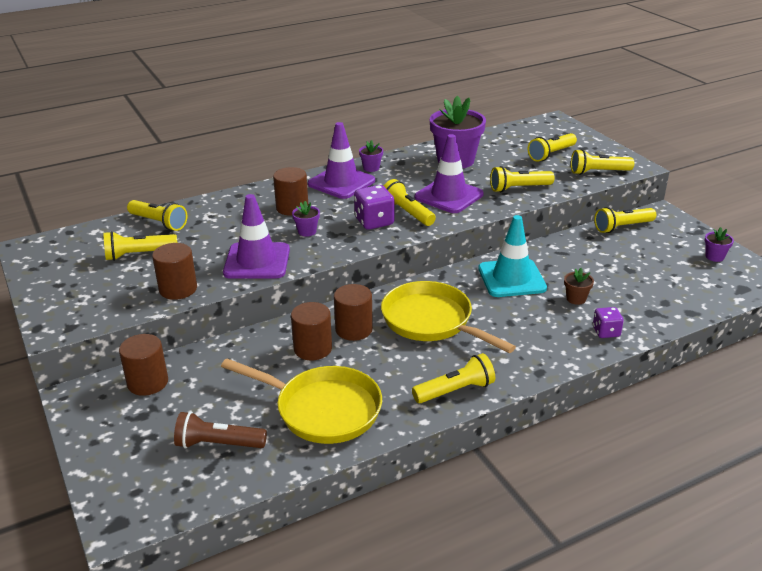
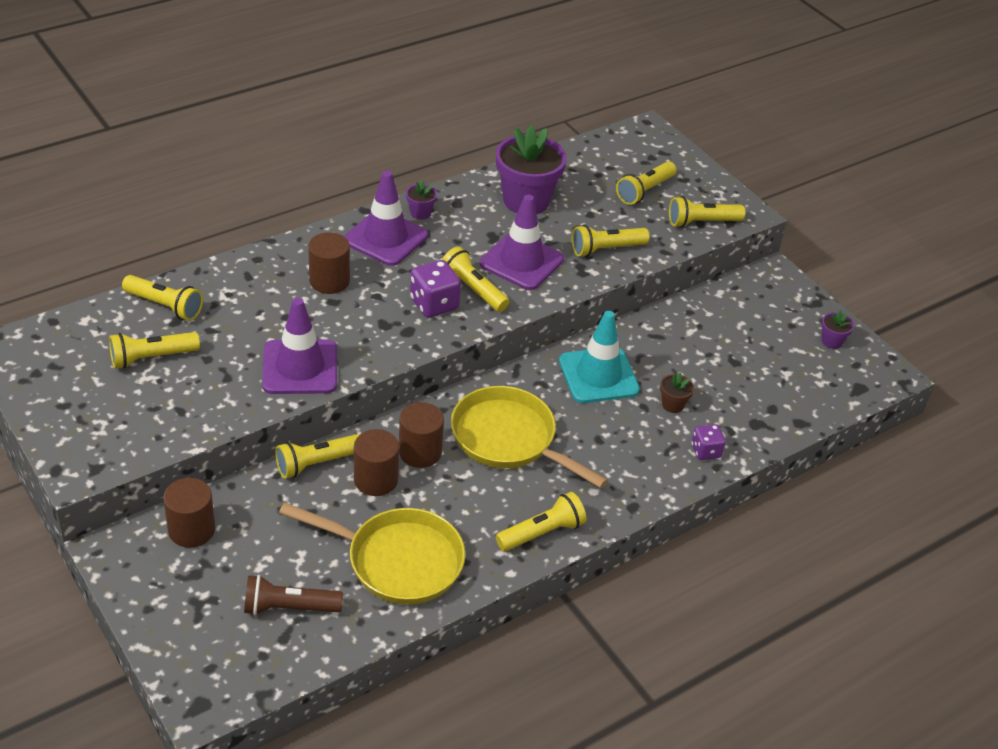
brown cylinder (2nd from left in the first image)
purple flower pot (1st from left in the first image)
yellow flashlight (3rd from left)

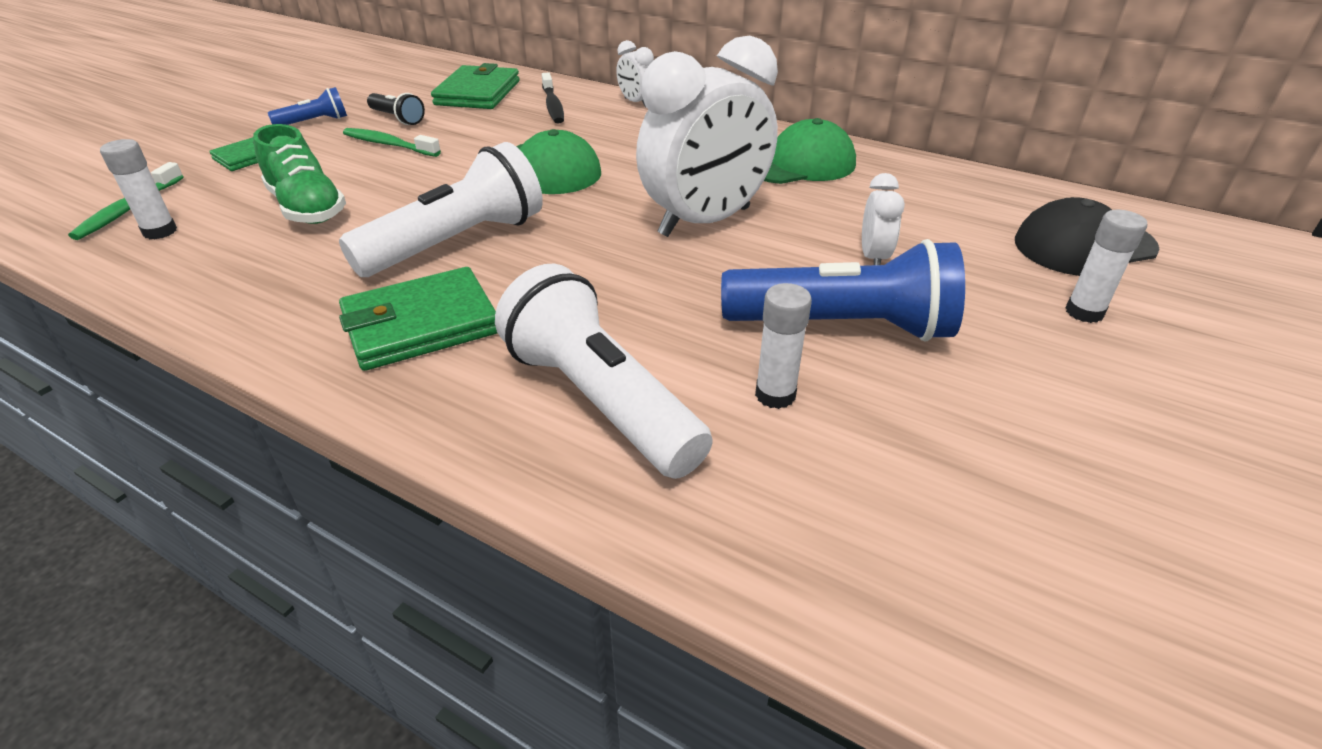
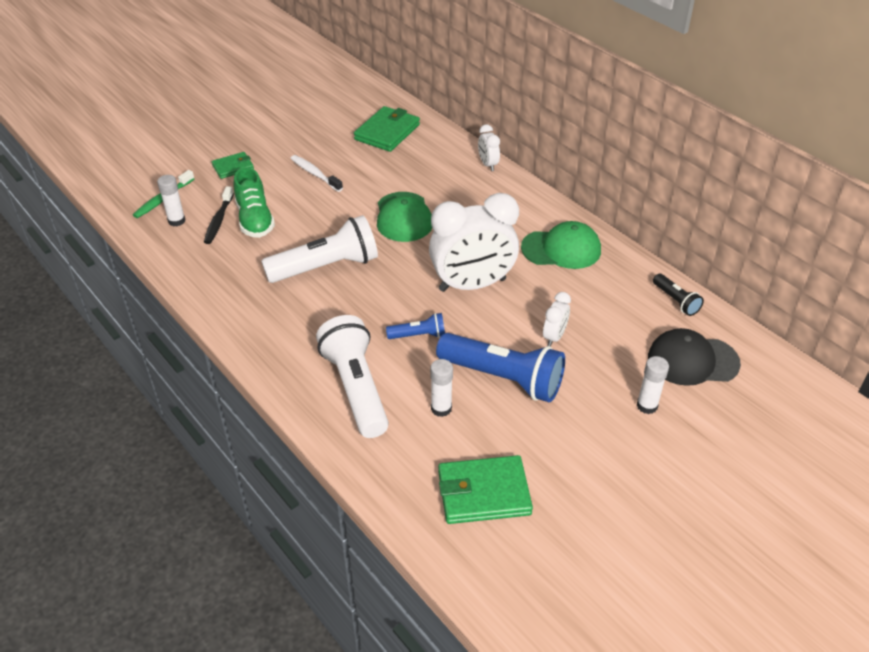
blue flashlight (1st from left)
green wallet (3rd from left)
black flashlight
black toothbrush
white toothbrush

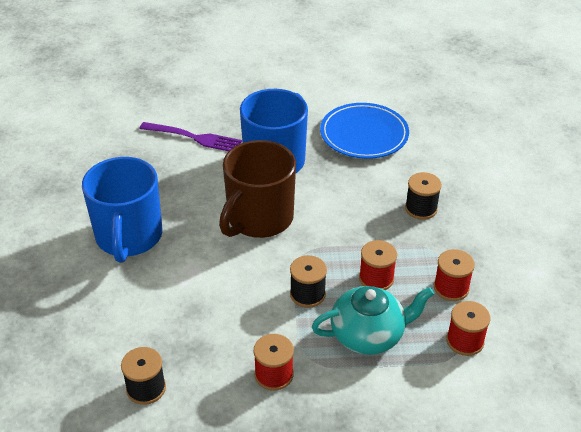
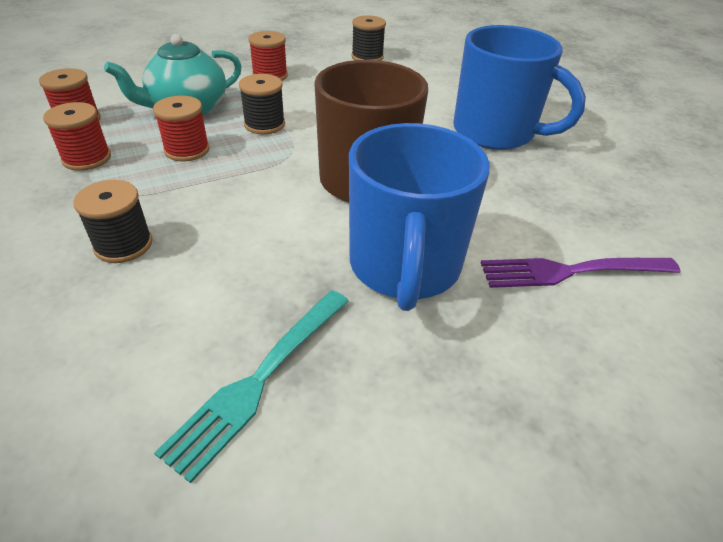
turquoise fork
blue mug (2nd from left)

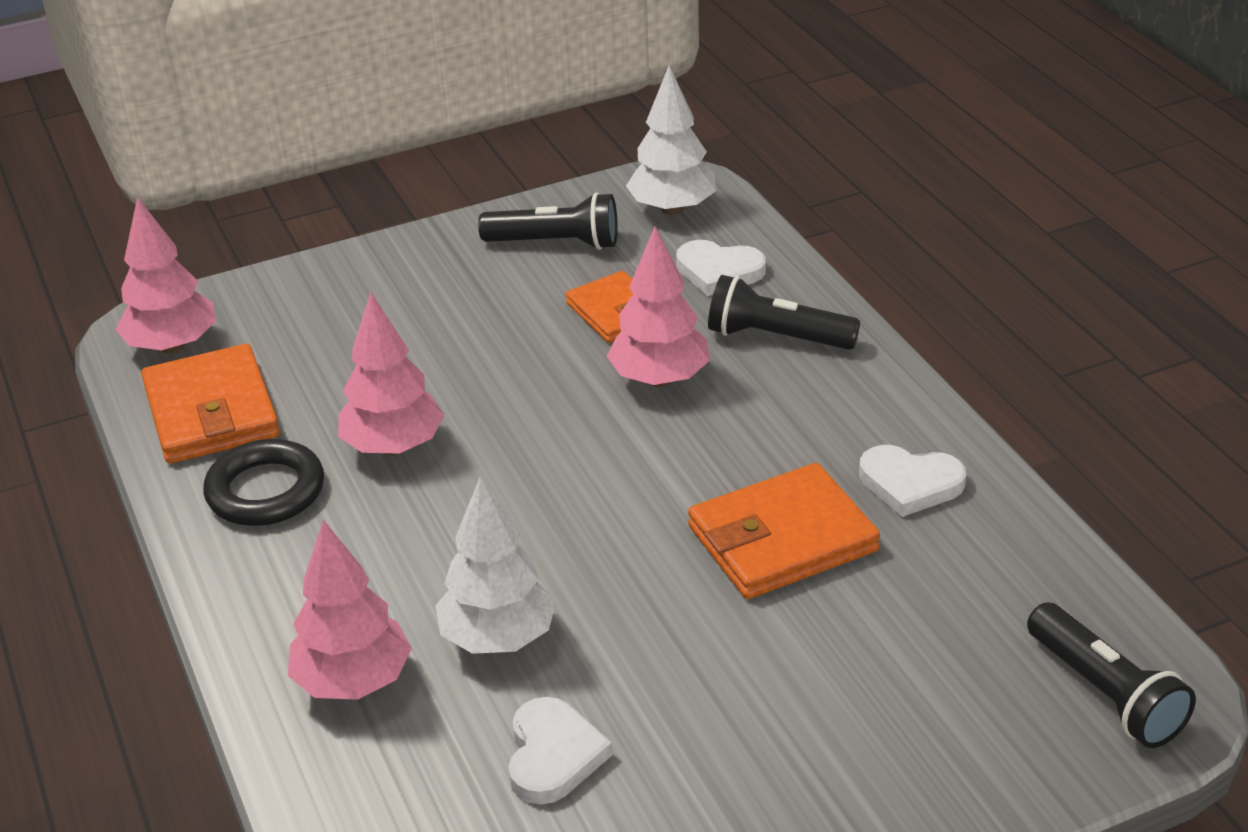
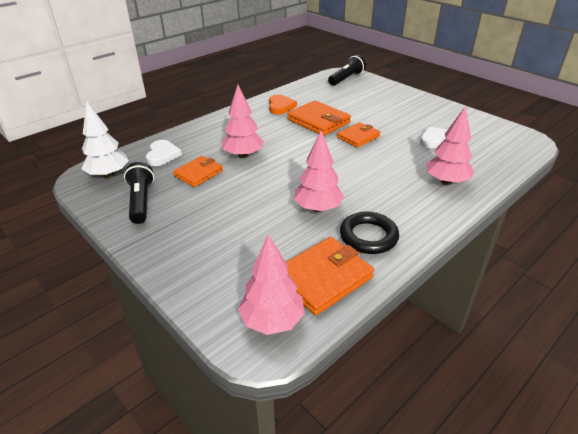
white tree (1st from left in the first image)
black flashlight (2nd from left in the first image)
orange wallet (4th from left)
orange heart

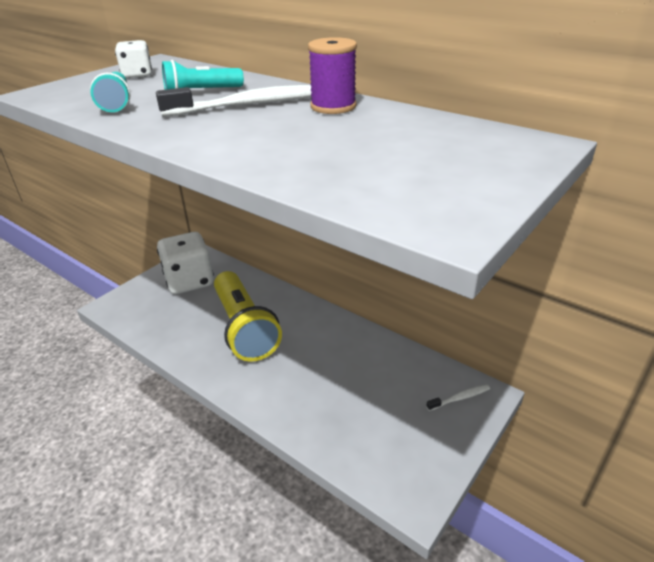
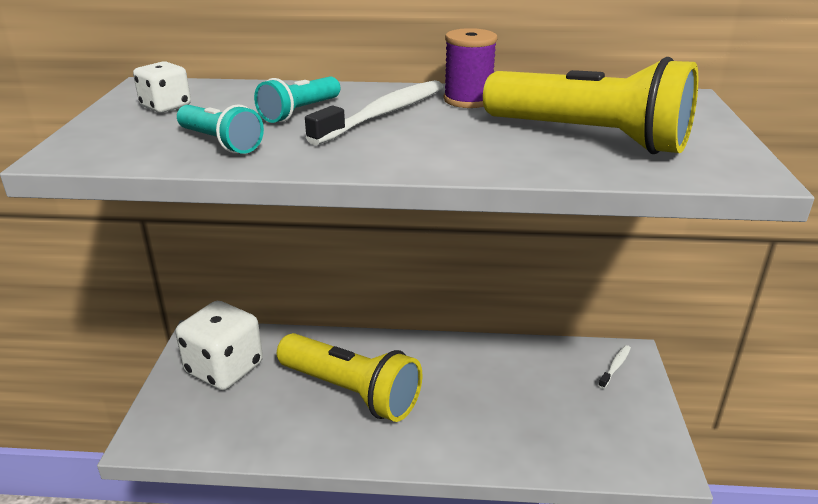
yellow flashlight (2nd from left)

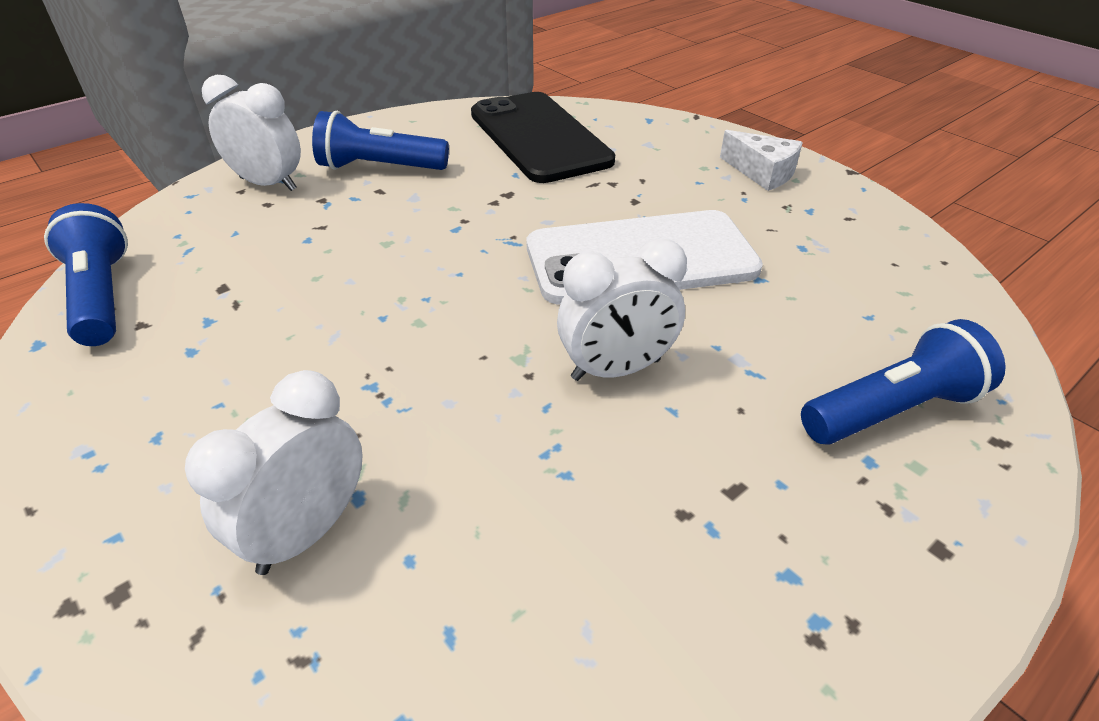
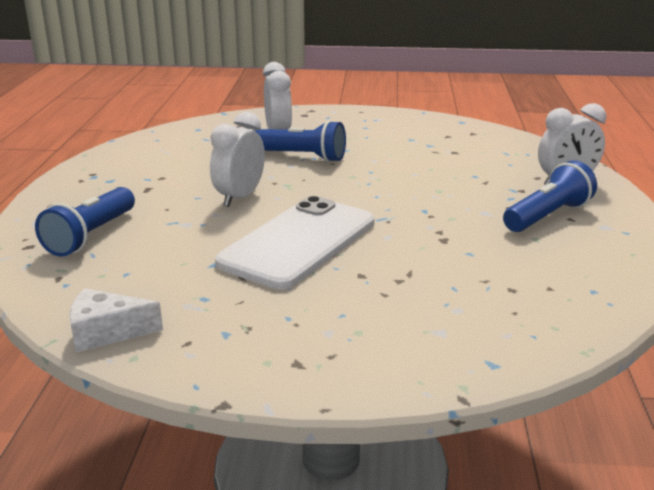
black phone
blue flashlight (2nd from left)
white cheese

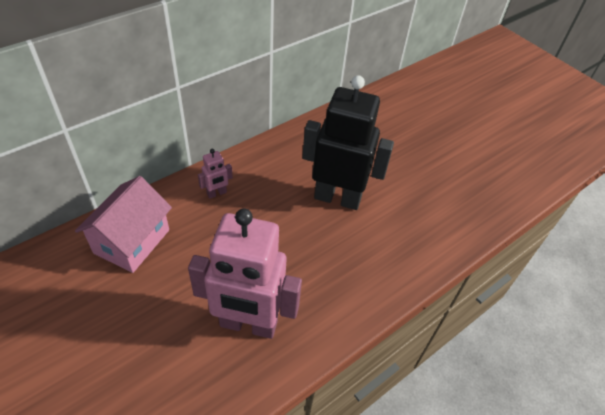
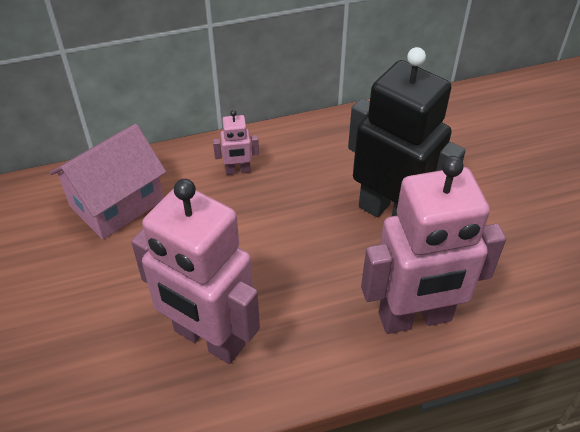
pink robot (3rd from left)

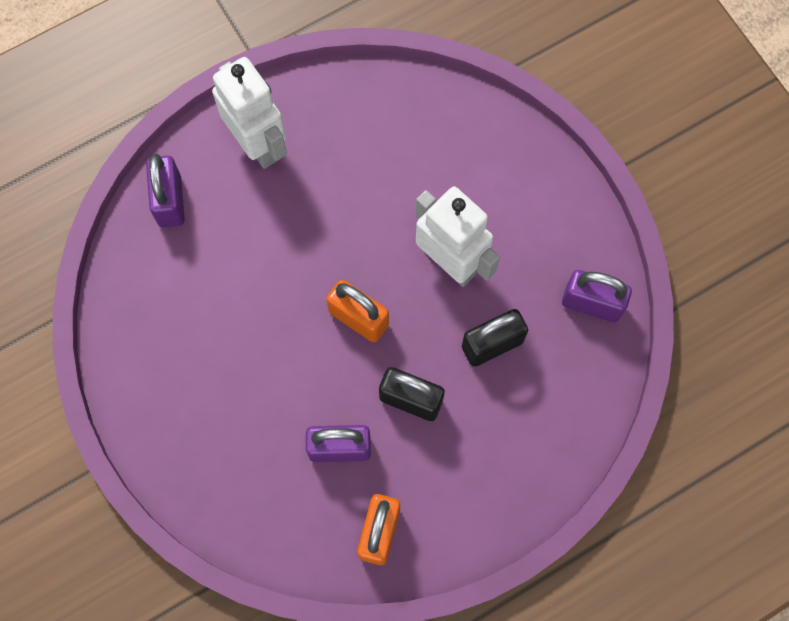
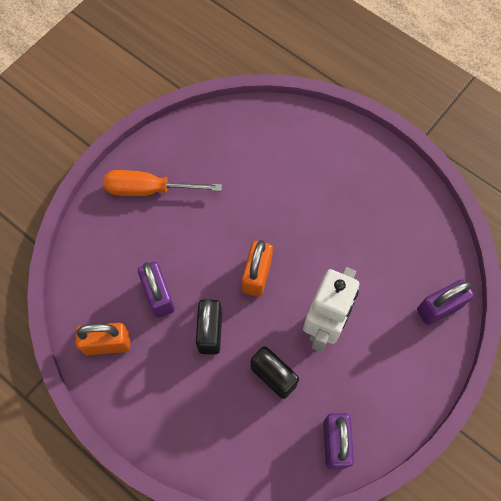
white robot (1st from left in the first image)
orange screwdriver
purple padlock (3rd from left)

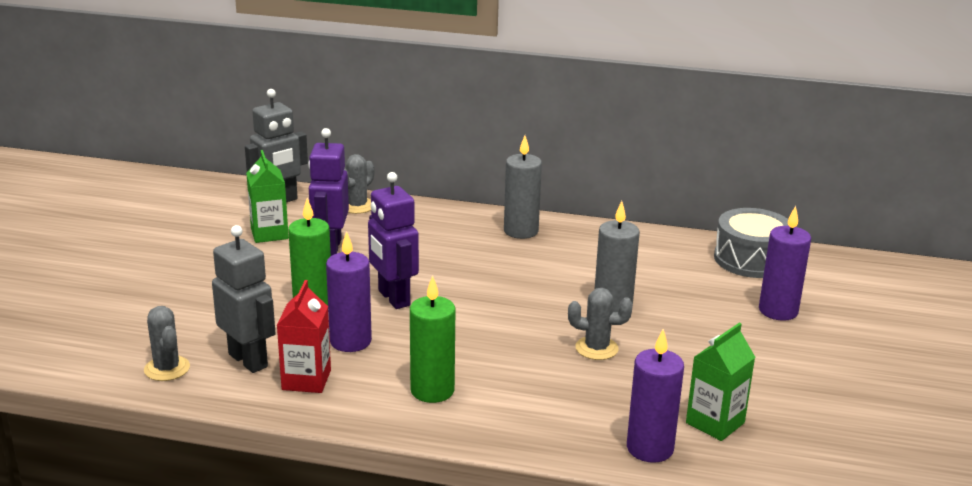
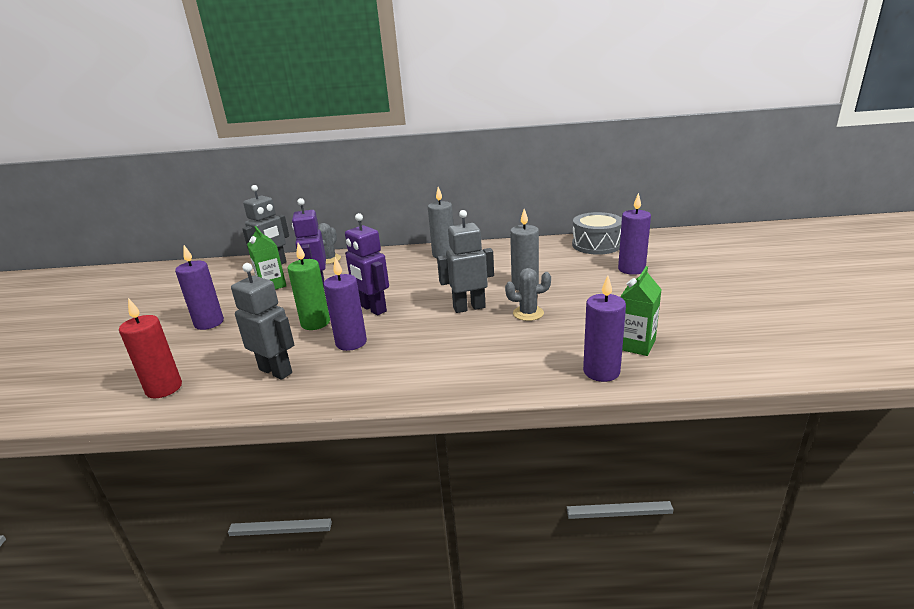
grey cactus (1st from left in the first image)
red carton
green candle (2nd from left in the first image)
red candle
purple candle (1st from left)
grey robot (3rd from left)

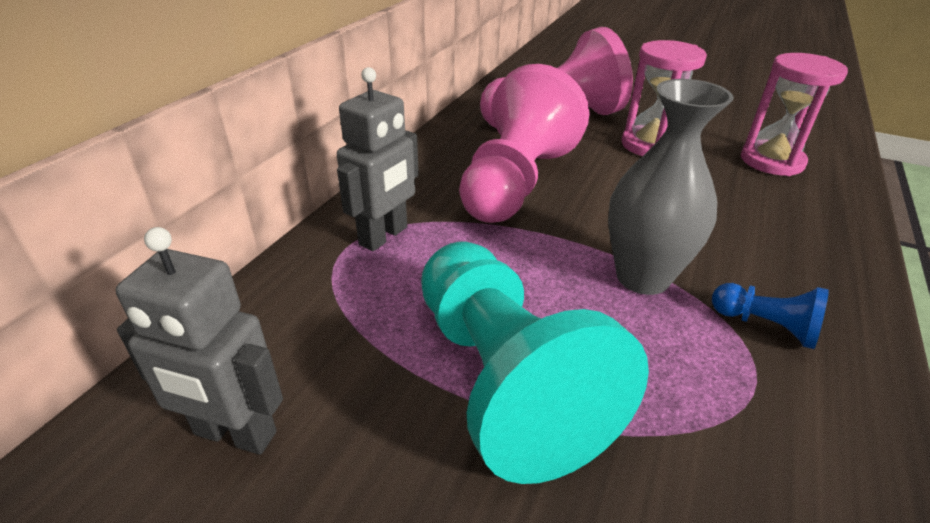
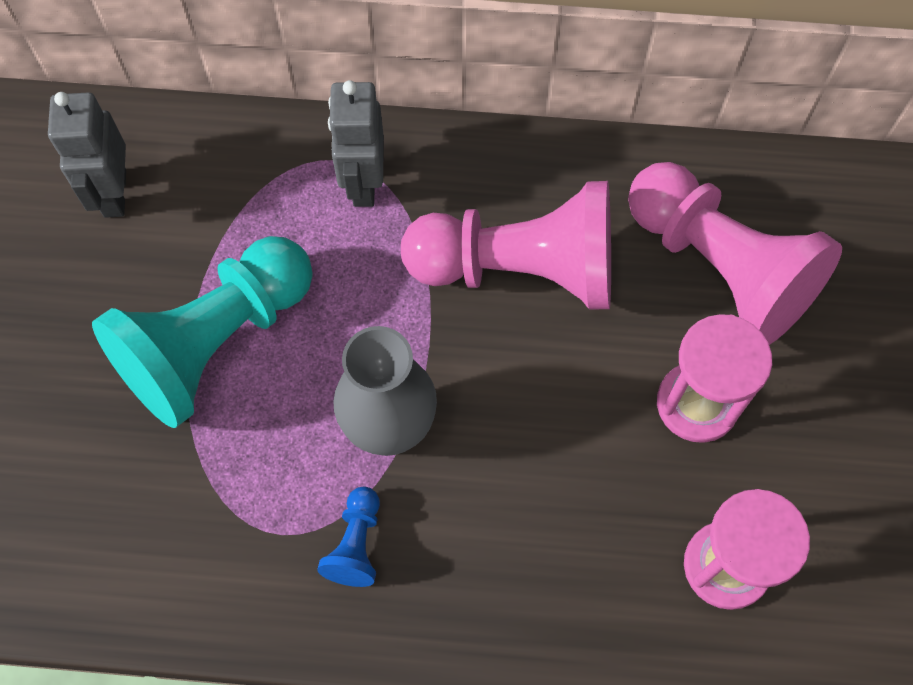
grey robot (2nd from left)

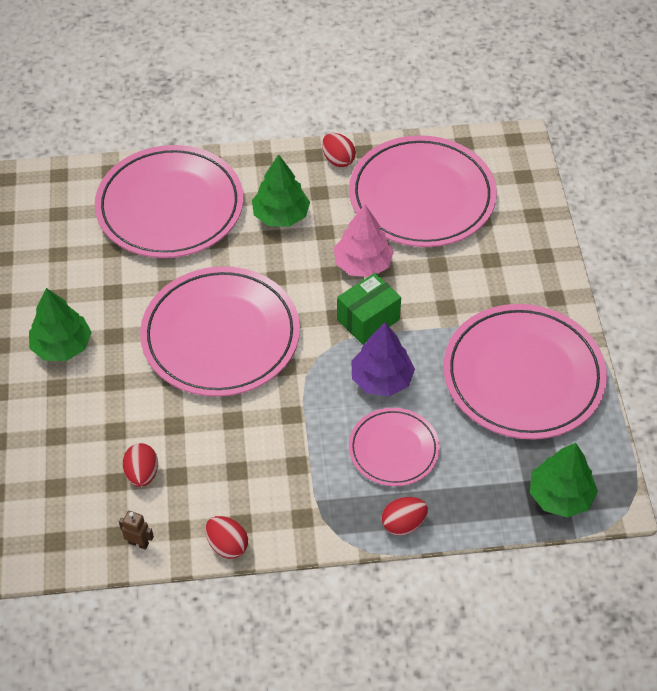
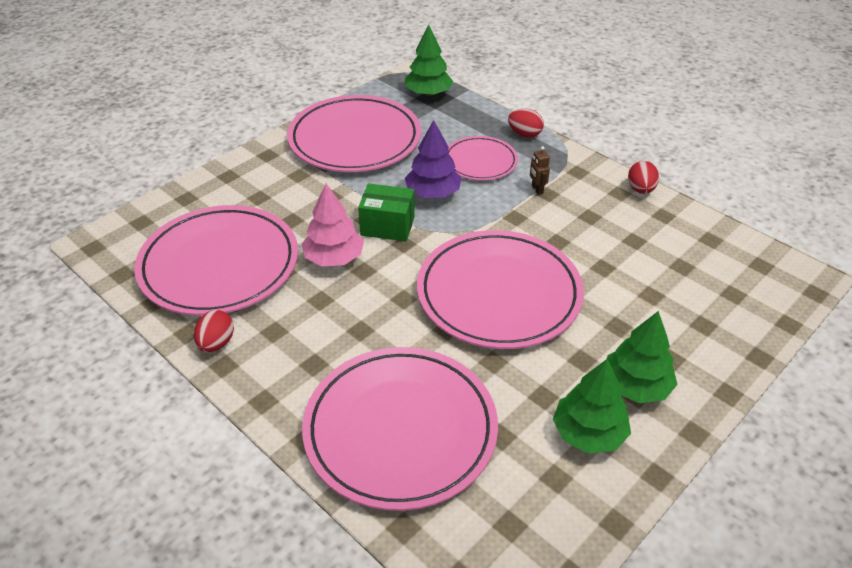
red egg (1st from left in the first image)
brown robot
green tree (2nd from left)

